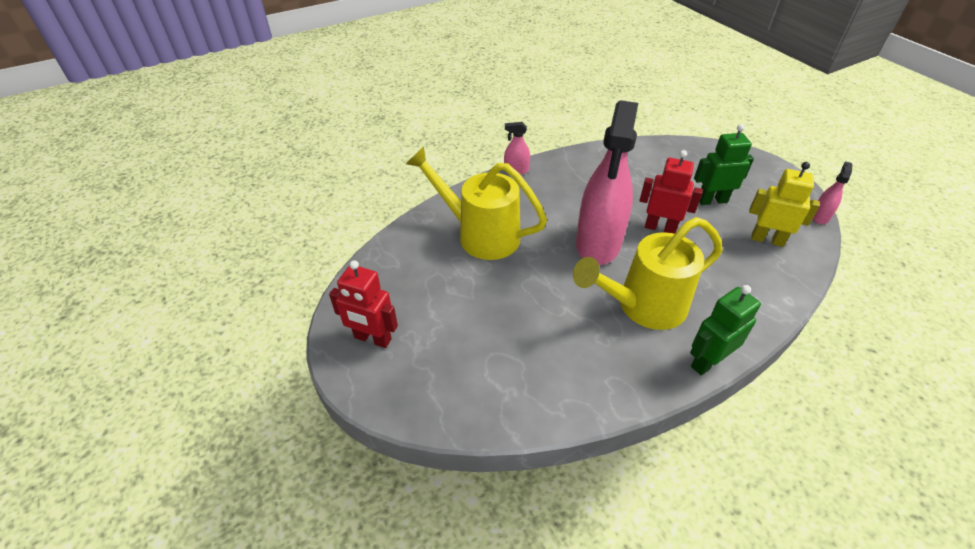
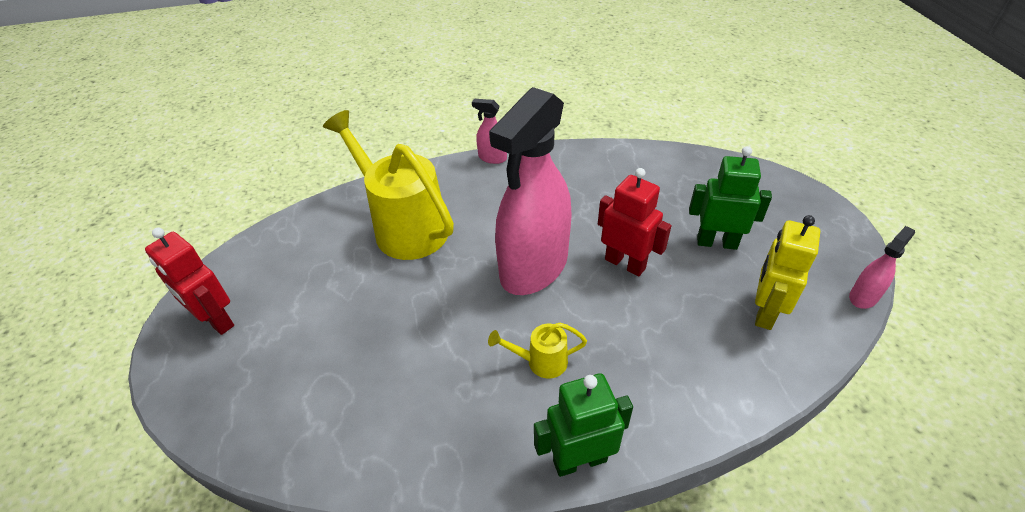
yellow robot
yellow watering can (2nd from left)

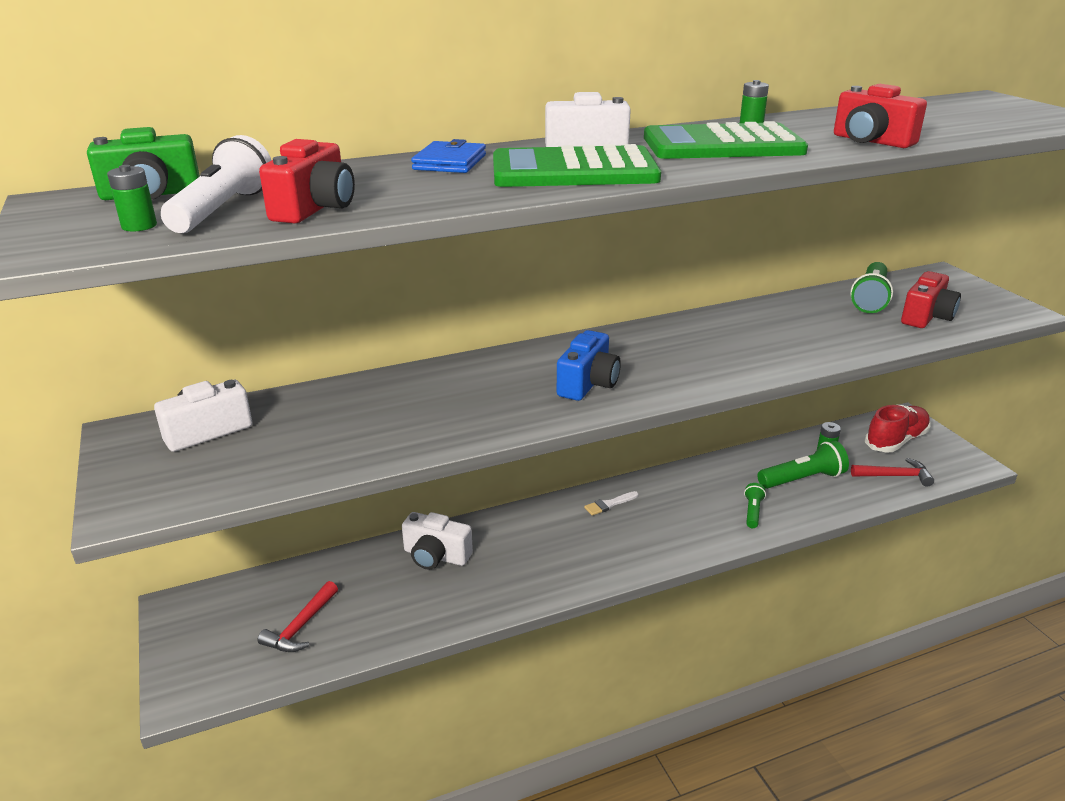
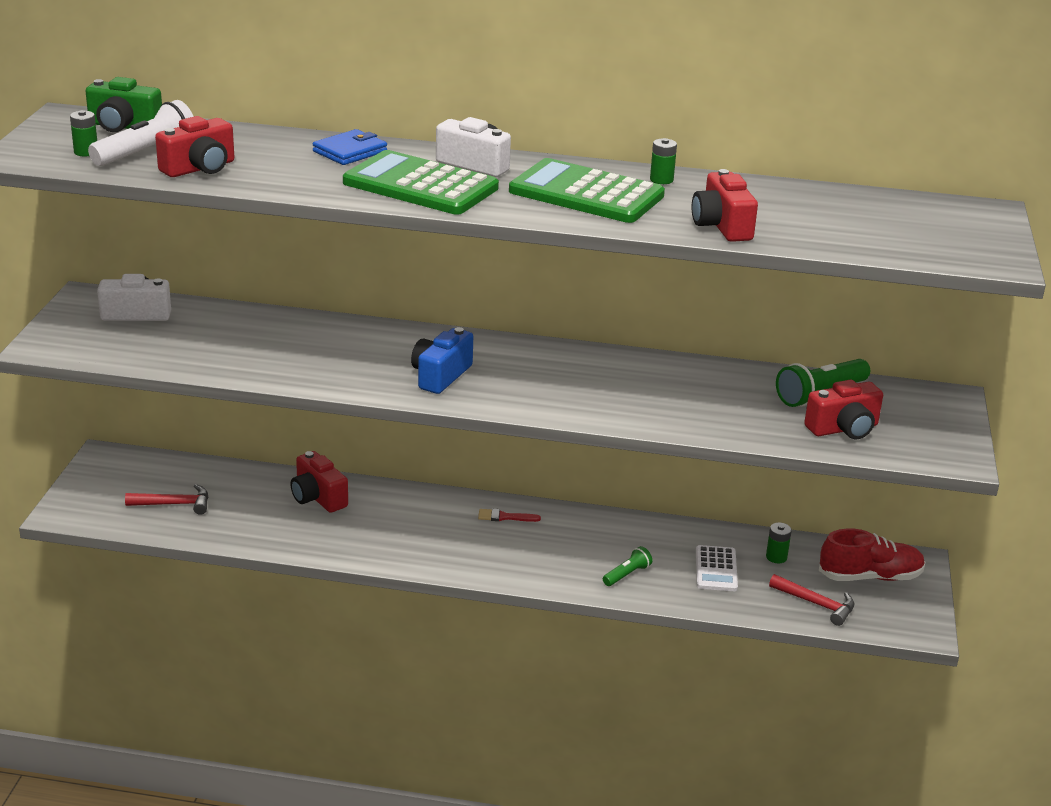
white calculator
red camera (2nd from left)
red brush
red hammer (1st from left)
blue camera

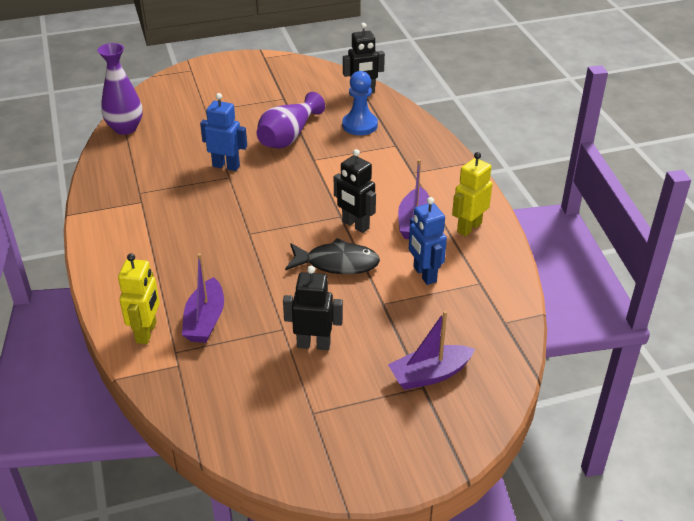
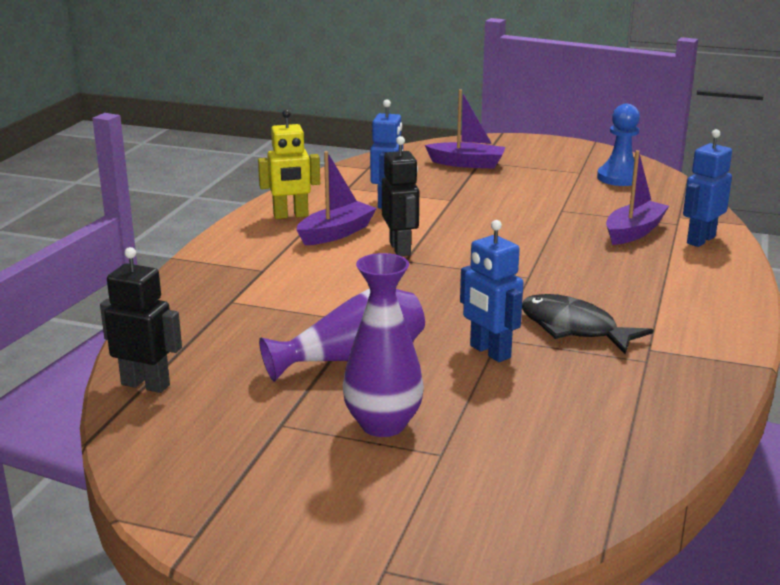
black robot (1st from left in the first image)
purple vase (2nd from left)
black fish
blue pawn
blue robot (3rd from left)

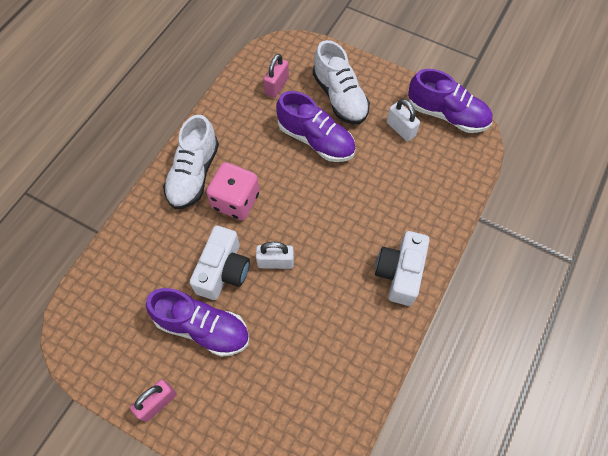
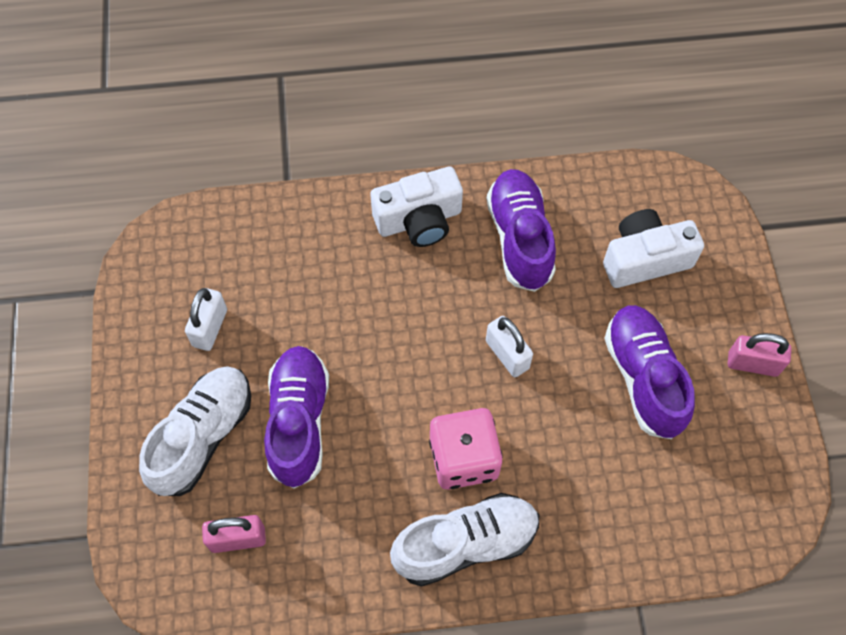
white camera (2nd from left)
purple shoe (2nd from left)

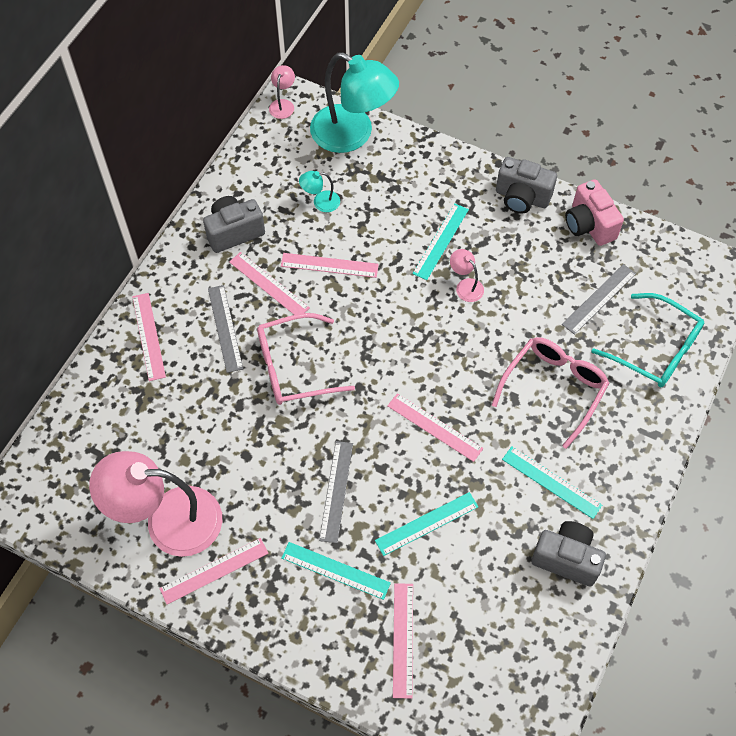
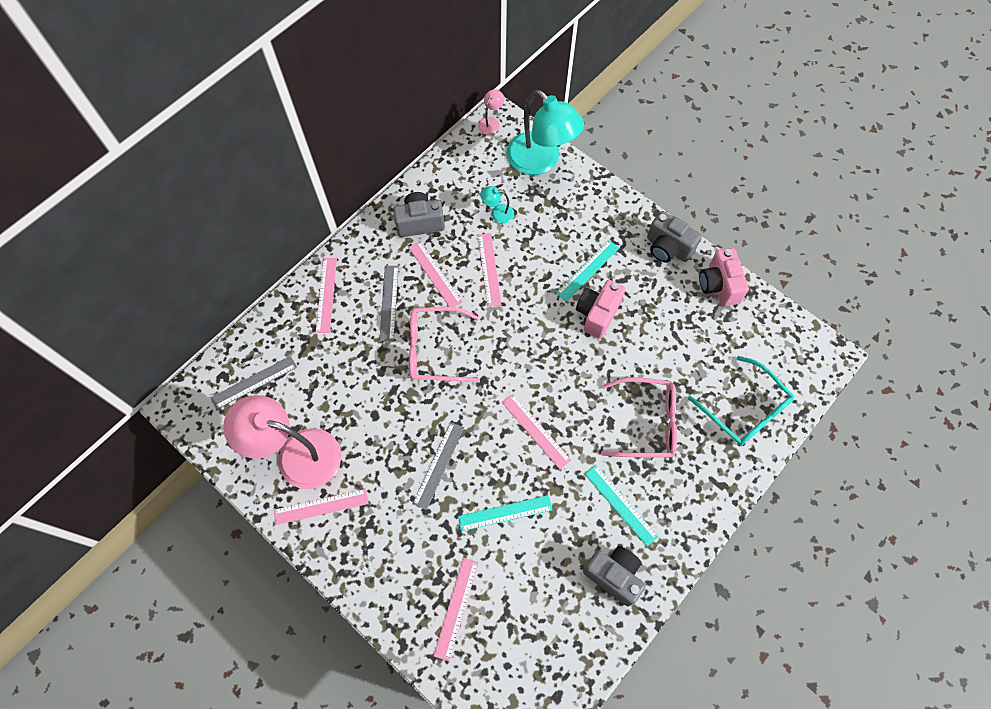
turquoise ruler (1st from left in the first image)
grey ruler (1st from left)
pink camera (1st from left)
pink ruler (5th from left)
pink glasses (2nd from left)

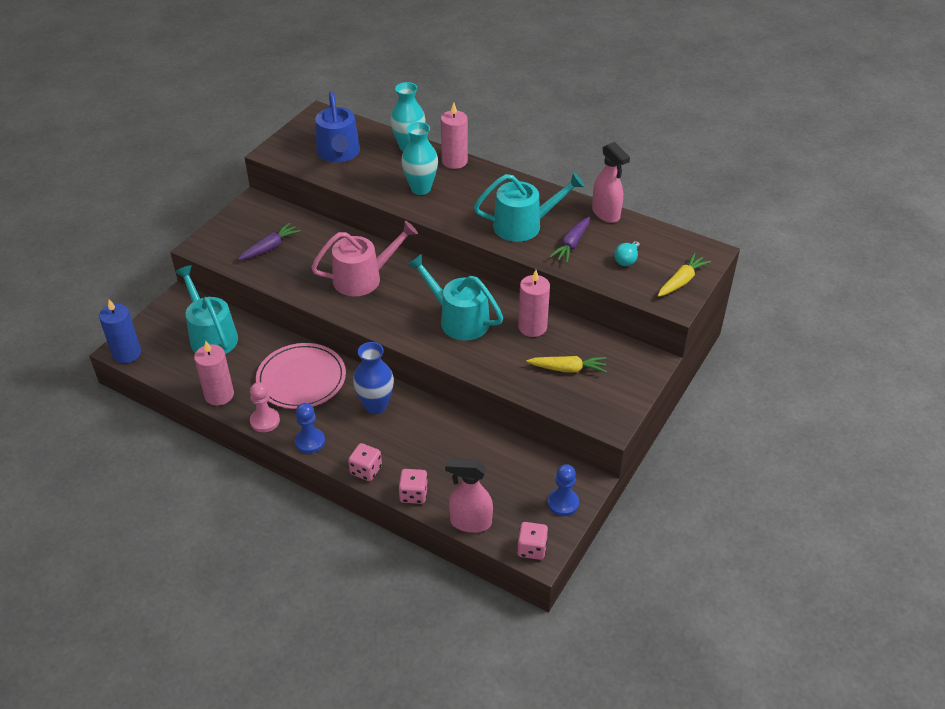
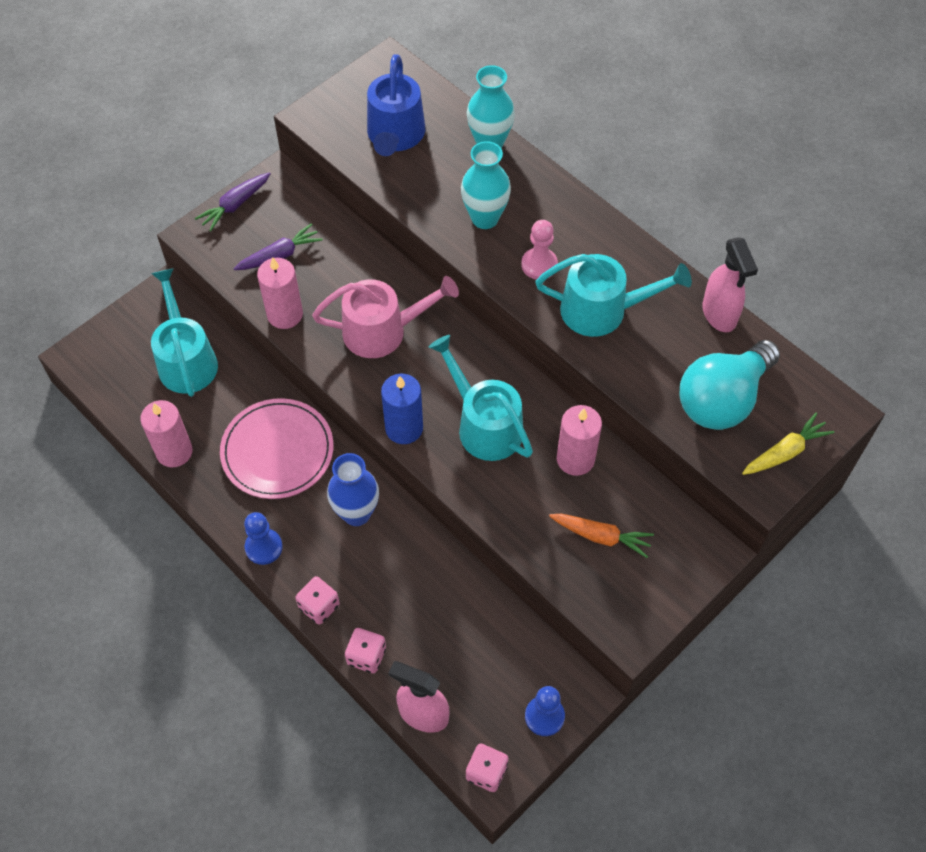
blue candle
pink pawn
pink candle (2nd from left)
purple carrot (1st from left)
orange carrot
turquoise light bulb

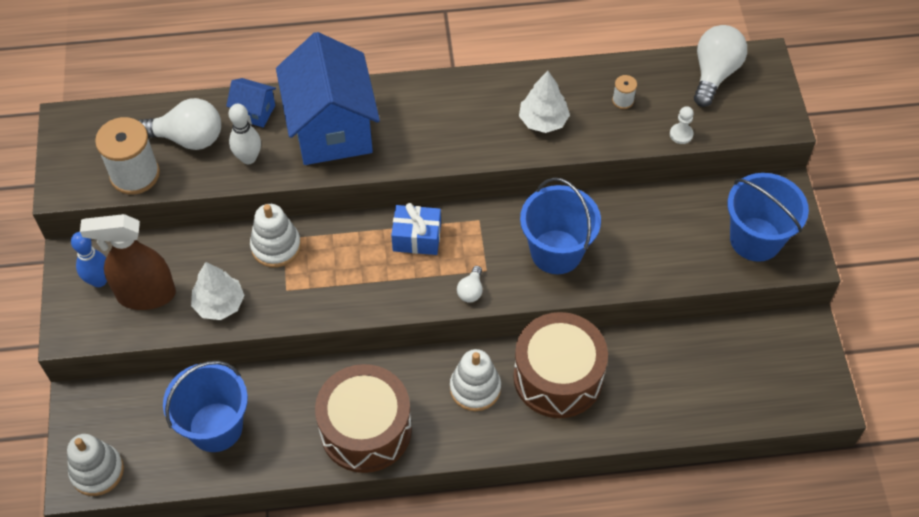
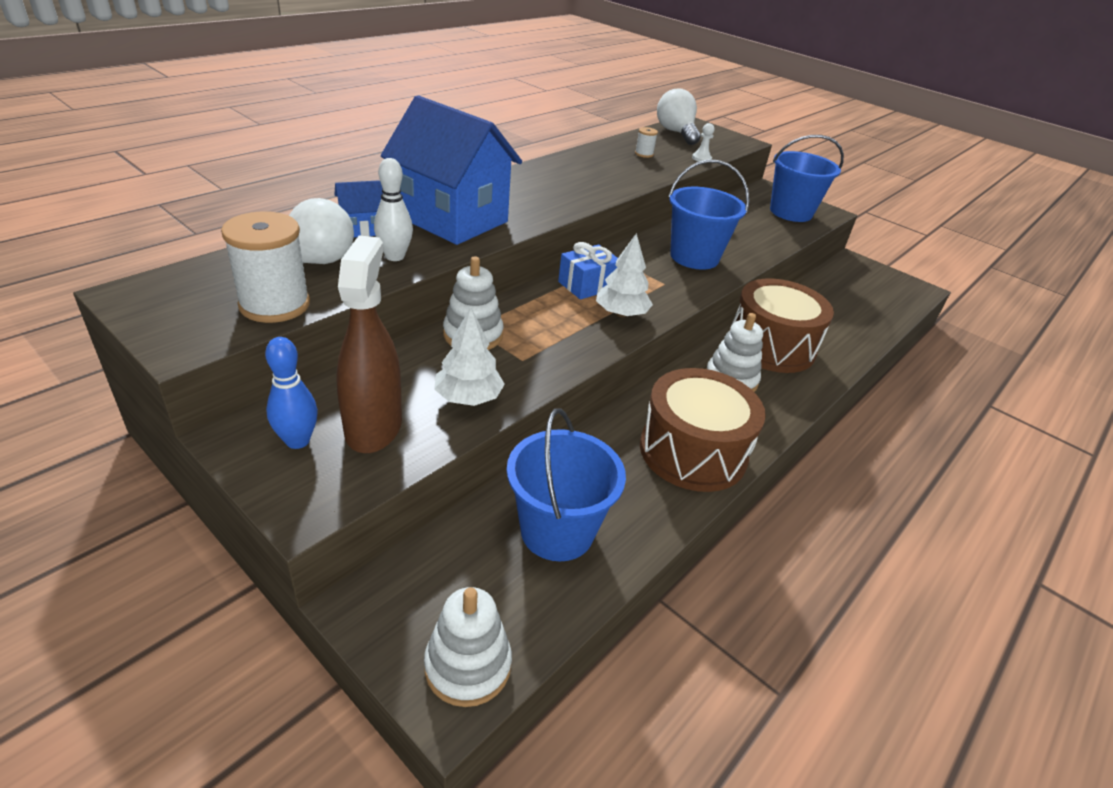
white light bulb (2nd from left in the first image)
white tree (2nd from left)
brown spray bottle

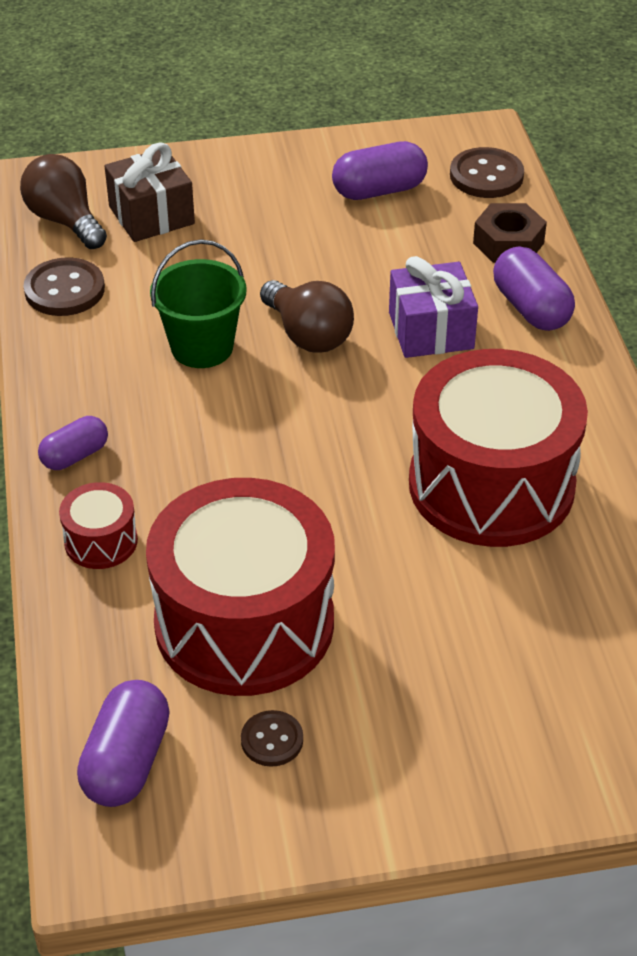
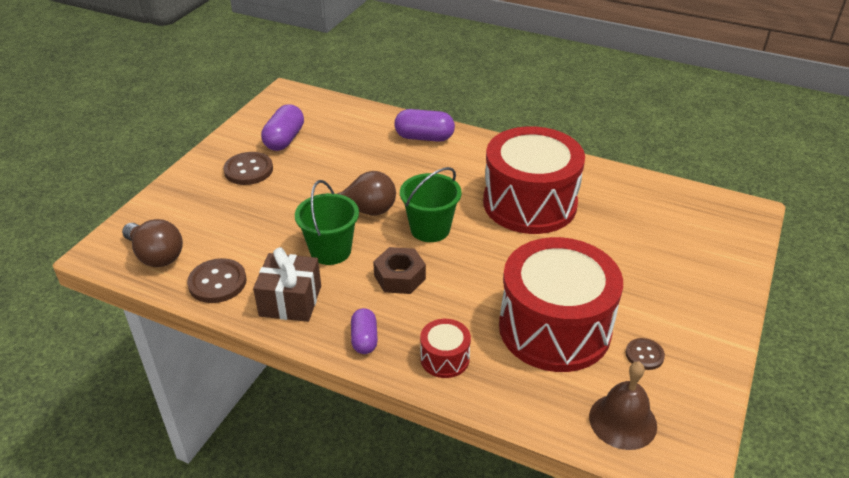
purple gift
green bucket (2nd from left)
brown gift
brown button (2nd from left)
brown nut
brown bell
brown light bulb (1st from left)

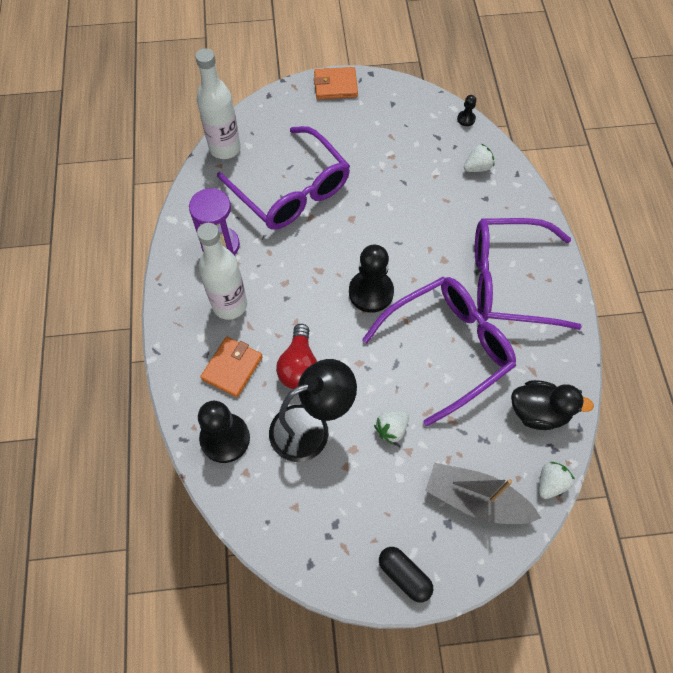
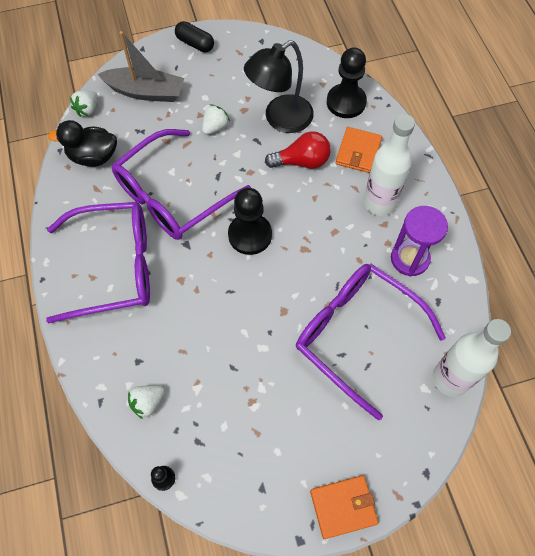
red light bulb

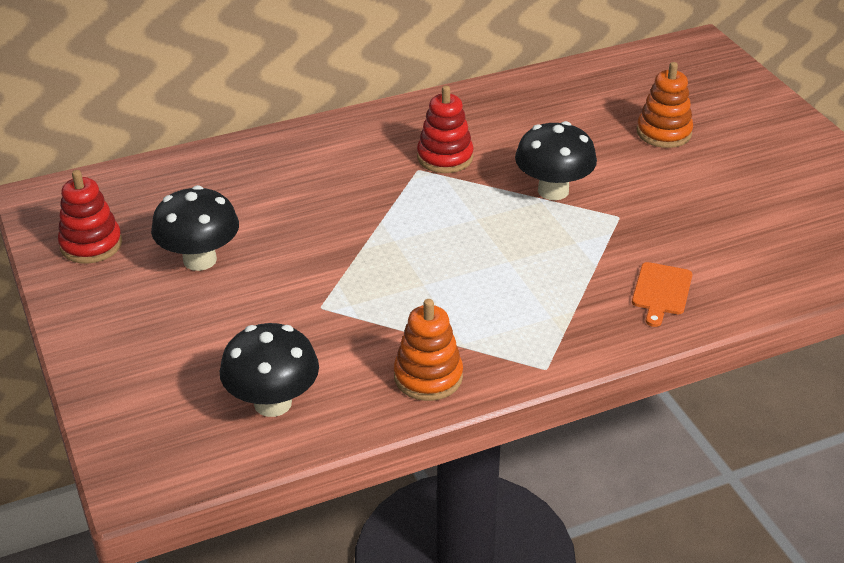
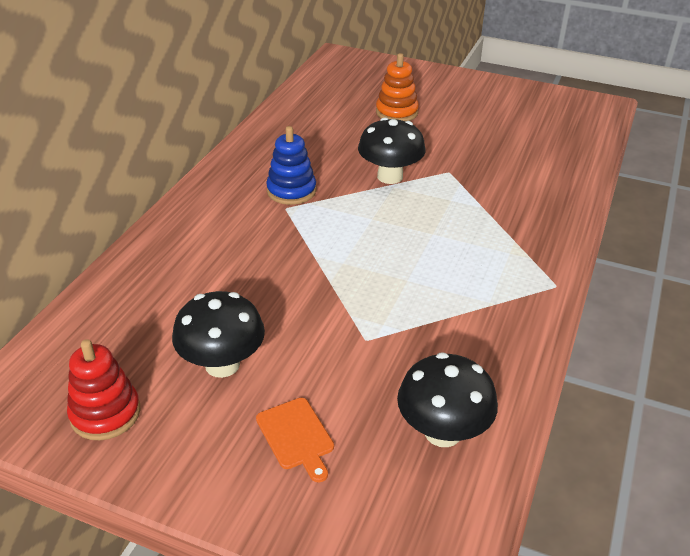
orange stacking toy (1st from left in the first image)
orange cutting board
blue stacking toy

